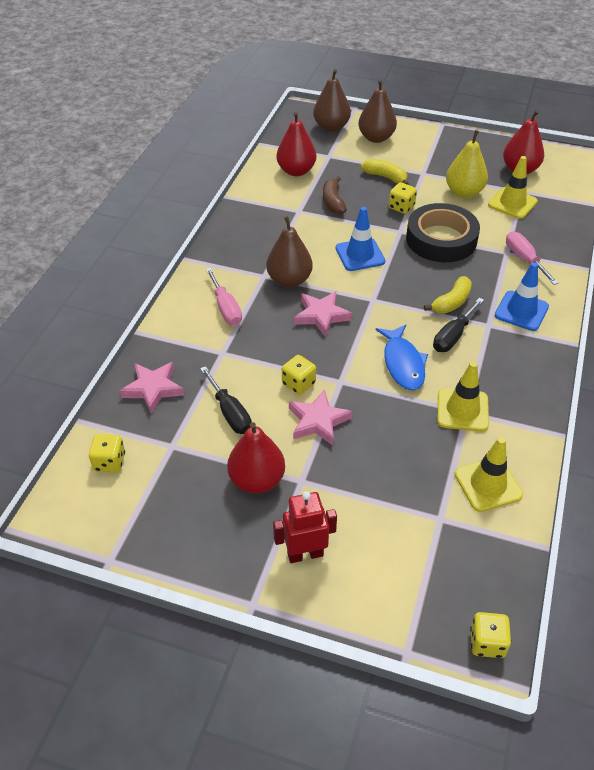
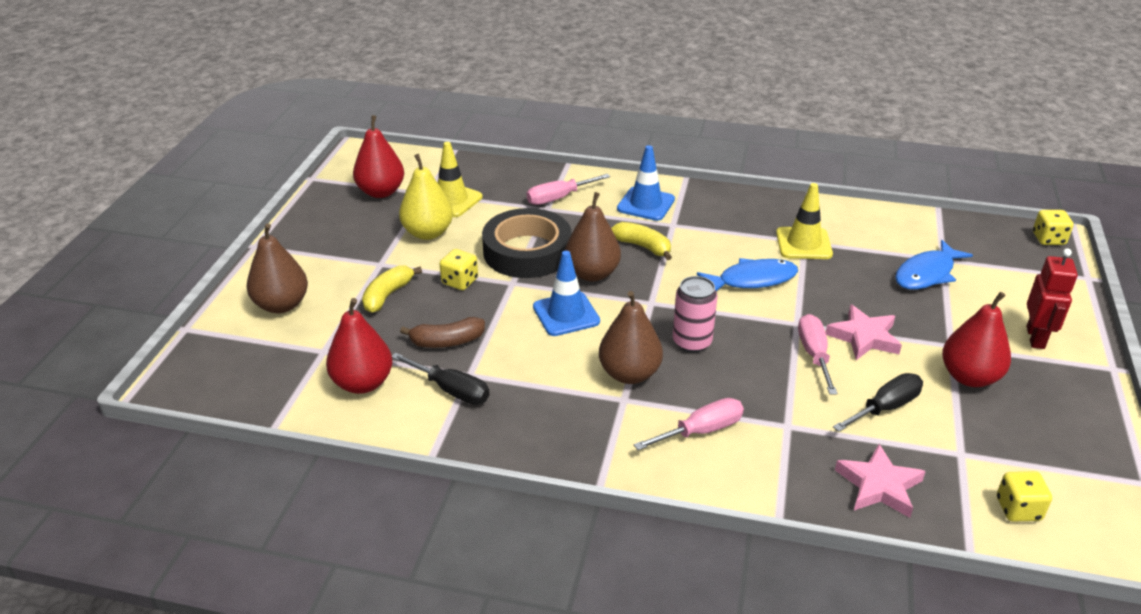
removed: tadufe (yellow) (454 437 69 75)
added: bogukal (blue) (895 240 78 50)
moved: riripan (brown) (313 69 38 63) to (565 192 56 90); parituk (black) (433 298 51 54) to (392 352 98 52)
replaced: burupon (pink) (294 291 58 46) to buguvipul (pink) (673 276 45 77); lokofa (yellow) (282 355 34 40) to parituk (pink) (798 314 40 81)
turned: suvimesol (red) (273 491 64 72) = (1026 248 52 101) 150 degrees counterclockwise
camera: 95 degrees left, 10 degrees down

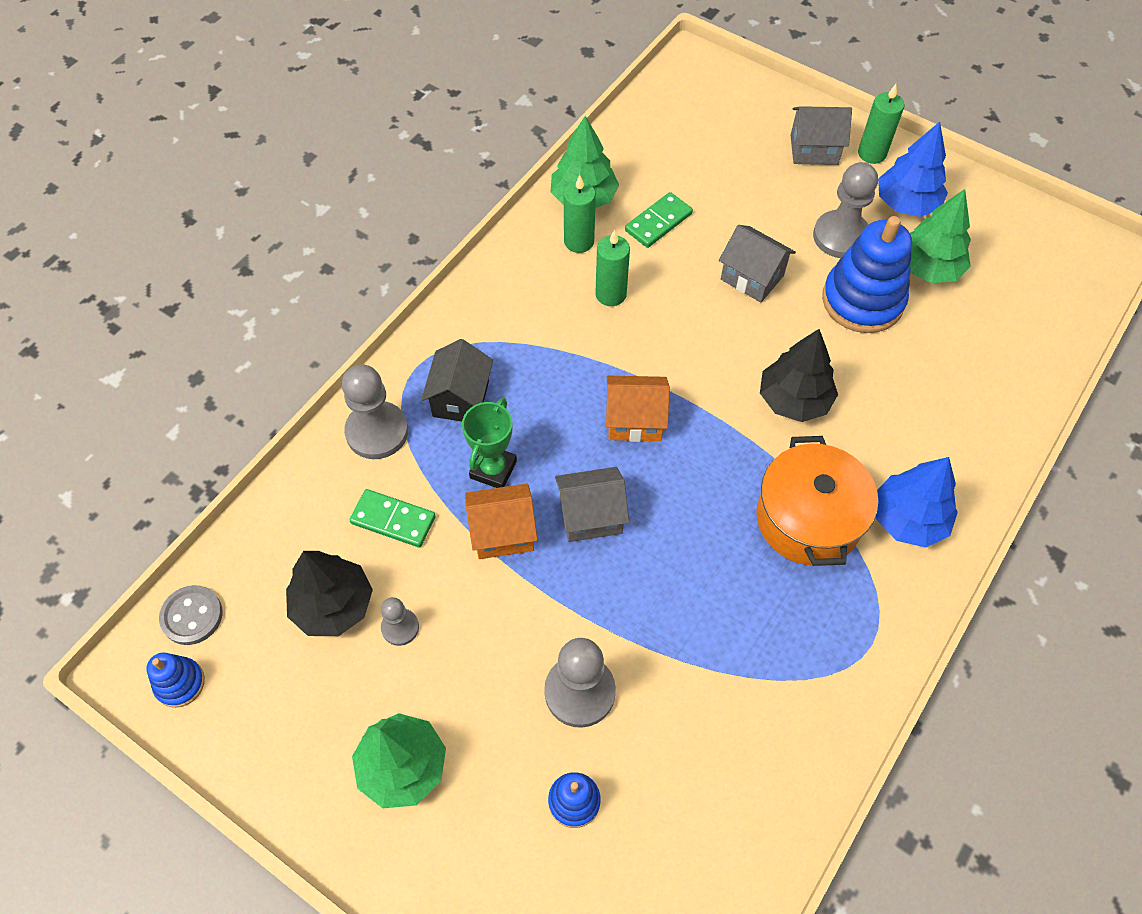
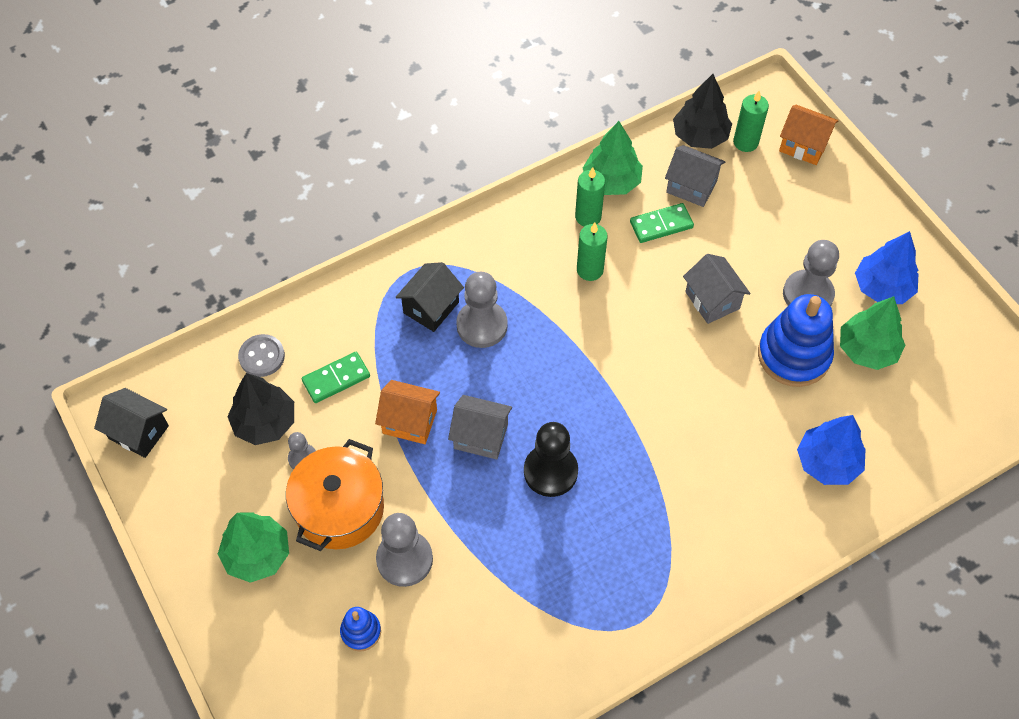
removed: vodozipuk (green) (462 398 55 90)
added: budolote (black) (524 422 54 75)
moved: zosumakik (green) (858 84 46 80) to (733 91 36 61); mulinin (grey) (791 106 61 59) to (665 145 60 62); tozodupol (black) (760 329 78 93) to (673 74 59 75); budolote (grey) (342 365 66 94) to (456 272 52 76); mulinin (orange) (606 376 64 66) to (779 105 60 60); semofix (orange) (756 436 122 130) to (286 439 98 112); tozodupol (blue) (876 457 82 90) to (797 415 69 70); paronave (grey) (159 585 64 60) to (238 334 47 43)
replaced: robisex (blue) (146 652 59 56) to mulinin (black) (94 388 75 70)
turned: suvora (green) (350 489 86 59) = (302 352 68 51) 75 degrees counterclockwise
camera: 25 degrees right, 0 degrees up

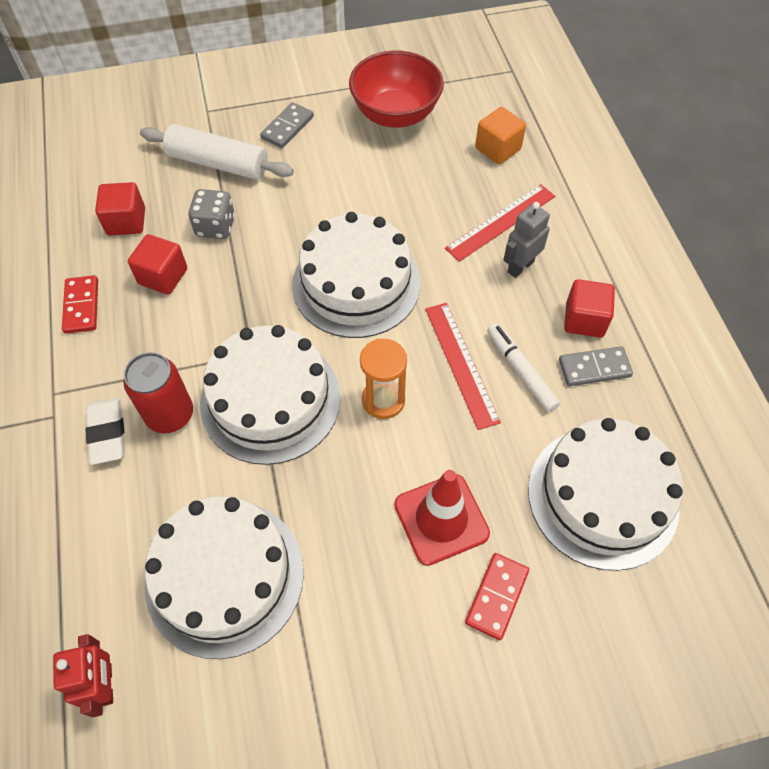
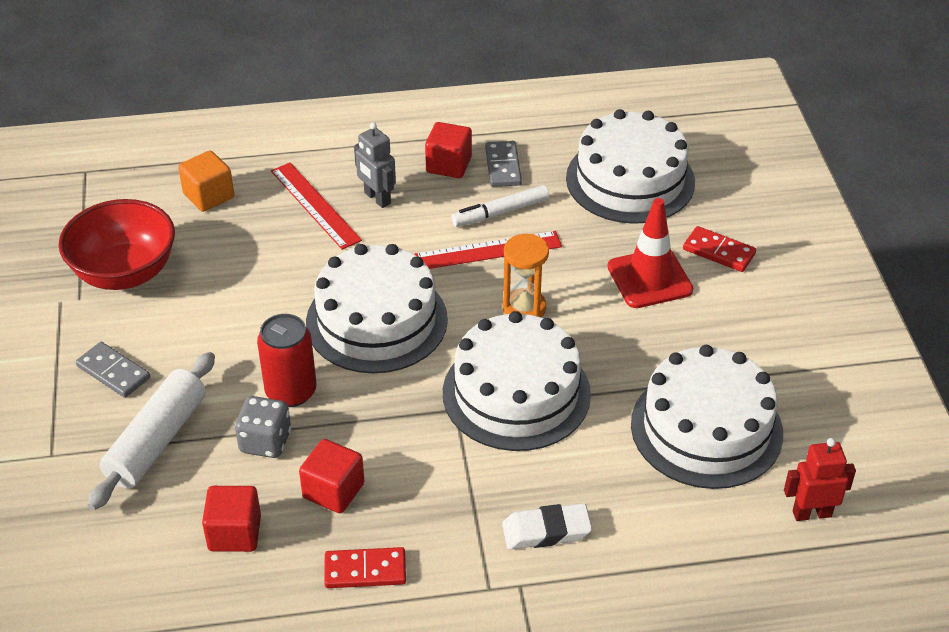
moved: buguvipul (red) (123 352 70 81) to (257 314 60 93)
camera: 85 degrees left, 15 degrees down

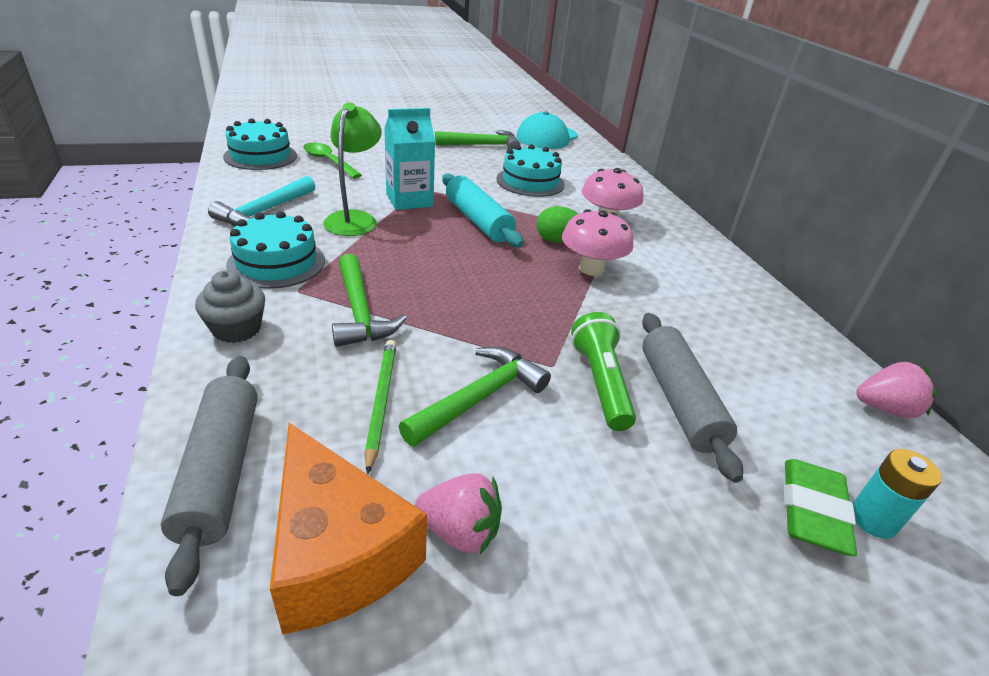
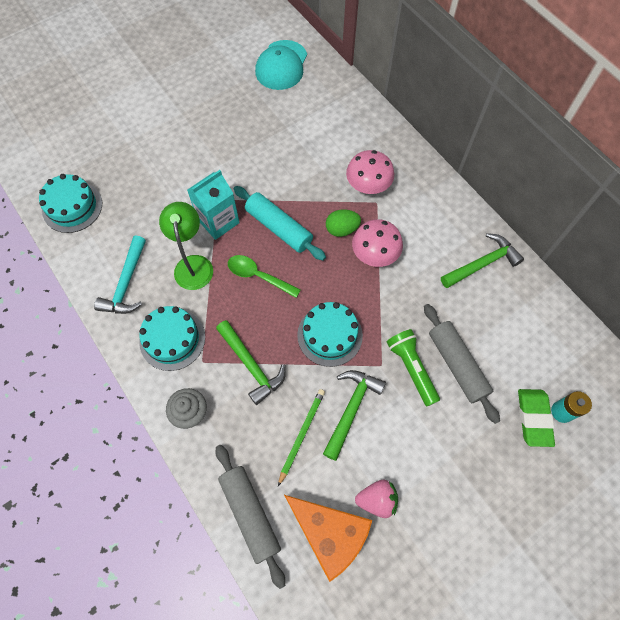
removed: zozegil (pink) (856 362 81 56)
moved: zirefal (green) (435 130 85 19) to (441 233 83 55); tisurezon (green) (303 142 59 36) to (228 255 73 43); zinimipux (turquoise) (496 144 69 53) to (297 302 66 65)
turned: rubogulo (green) (365 340 31 134) = (278 389 47 97) 45 degrees clockwise
camera: 15 degrees left, 30 degrees up

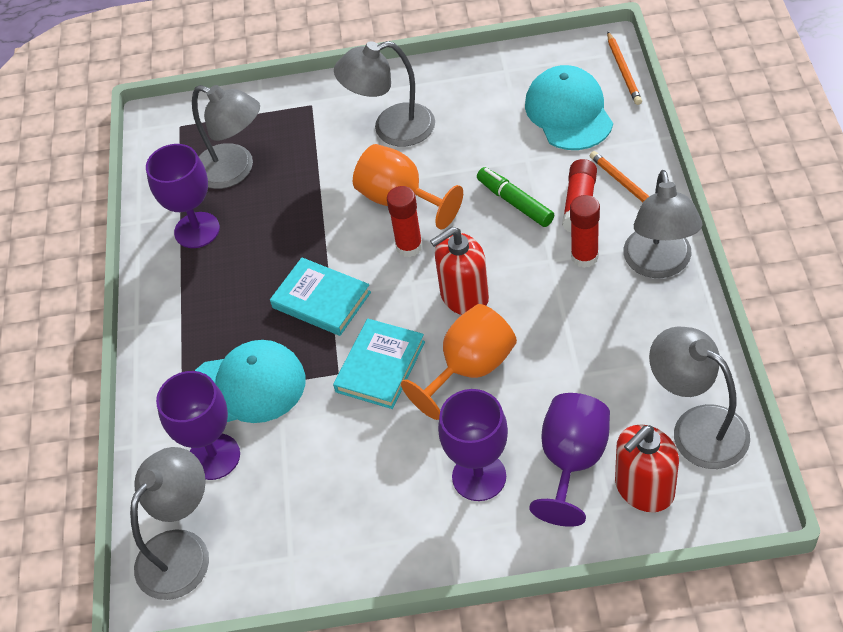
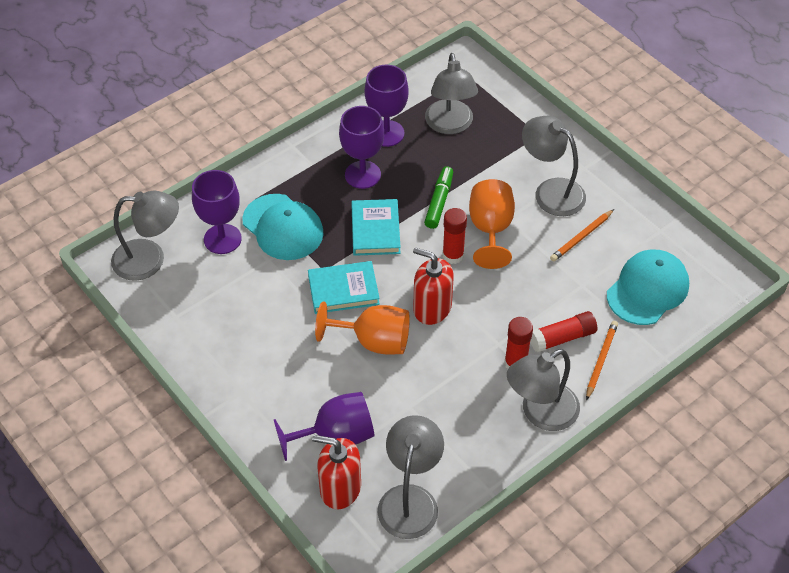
moved: rubogulo (orange) (607 31 35 74) to (550 209 64 53); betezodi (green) (477 167 77 60) to (424 166 29 63); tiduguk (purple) (438 389 70 112) to (339 106 45 83)
camera: 50 degrees right, 0 degrees up

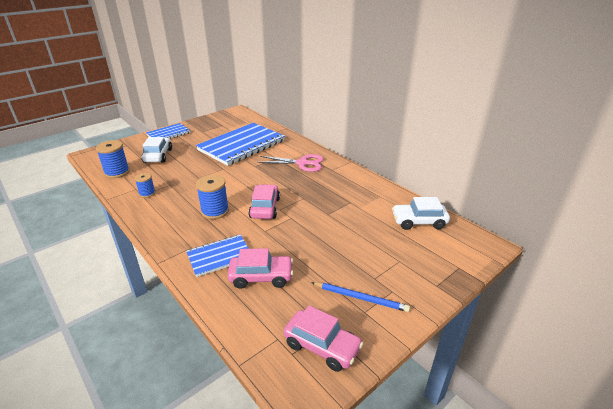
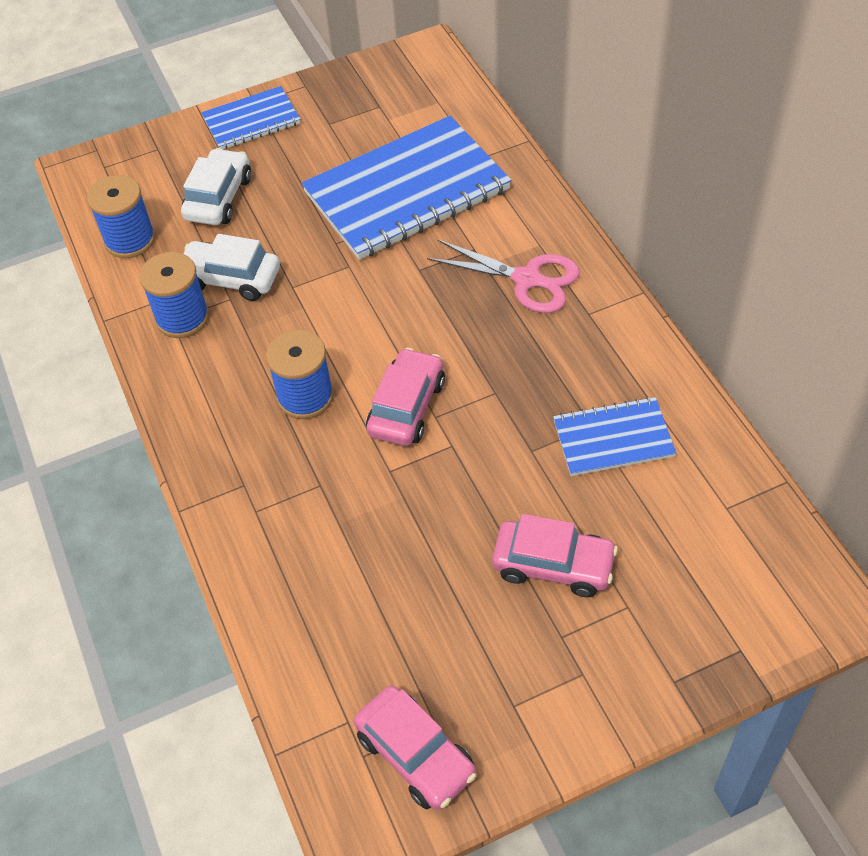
removed: rubogulo (blue) (311 282 99 30)
moved: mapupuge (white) (392 197 58 33) to (184 234 96 67); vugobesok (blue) (186 235 63 42) to (553 397 123 79); mapupuge (pink) (227 248 66 41) to (492 514 126 83)
resized: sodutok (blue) (135 173 21 25) = (139 252 70 86) x1.64
camera: 20 degrees right, 20 degrees up

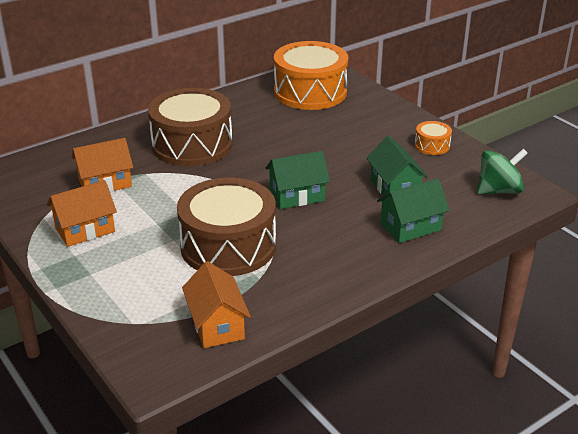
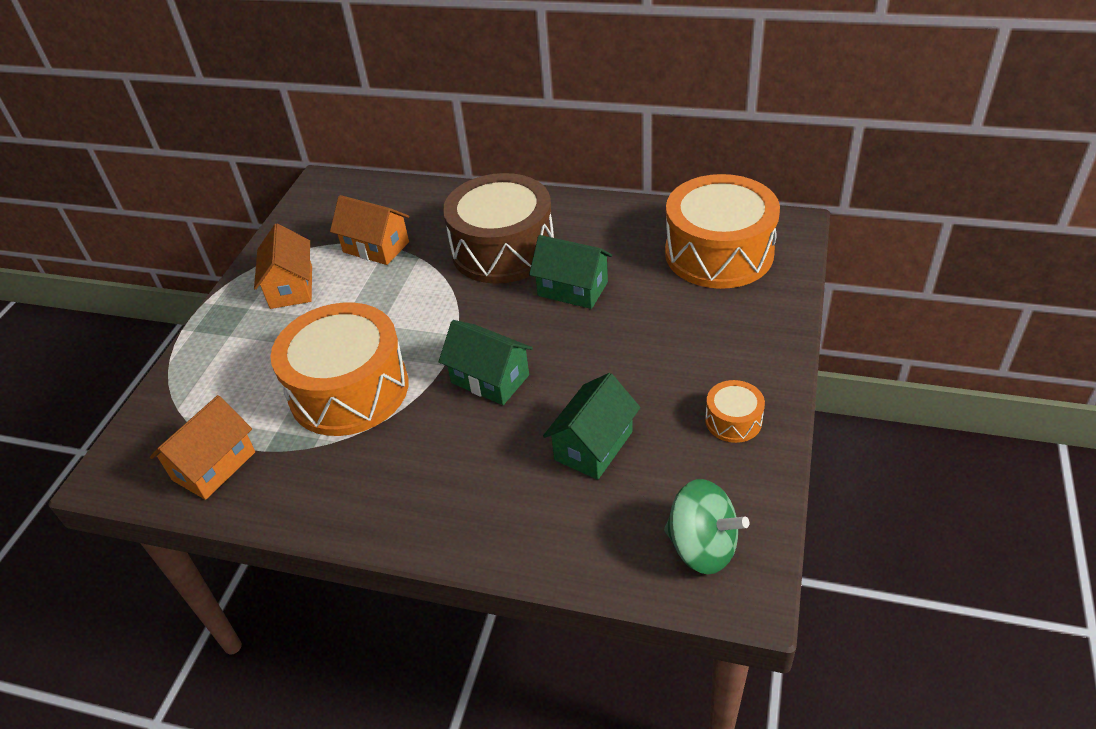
moved: mulinin (green) (377 178 73 65) to (529 235 83 74)
recoloured: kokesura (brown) (177 178 99 98) to kokesura (orange) (271 303 137 133)
turned: mulinin (orange) (47 180 70 67) = (254 223 58 86) 60 degrees clockwise
camera: 55 degrees right, 10 degrees up

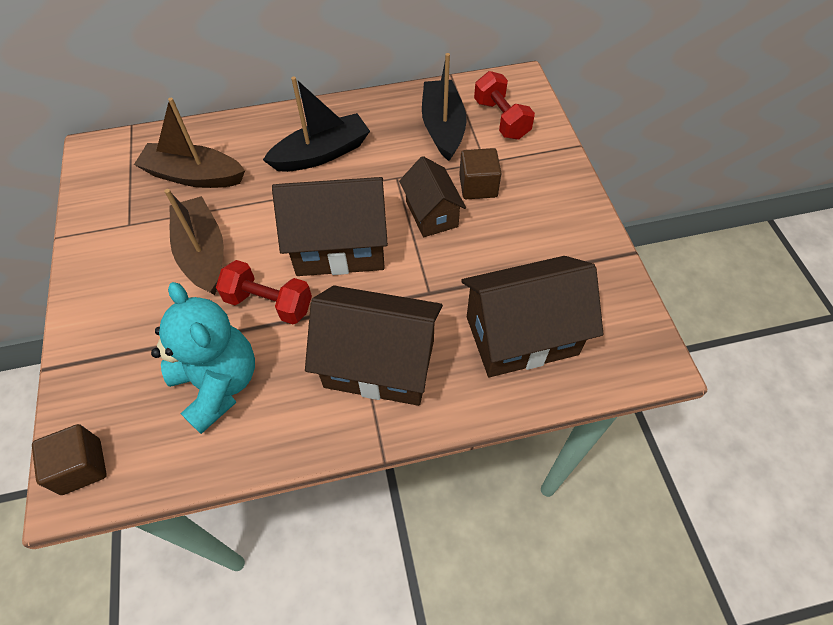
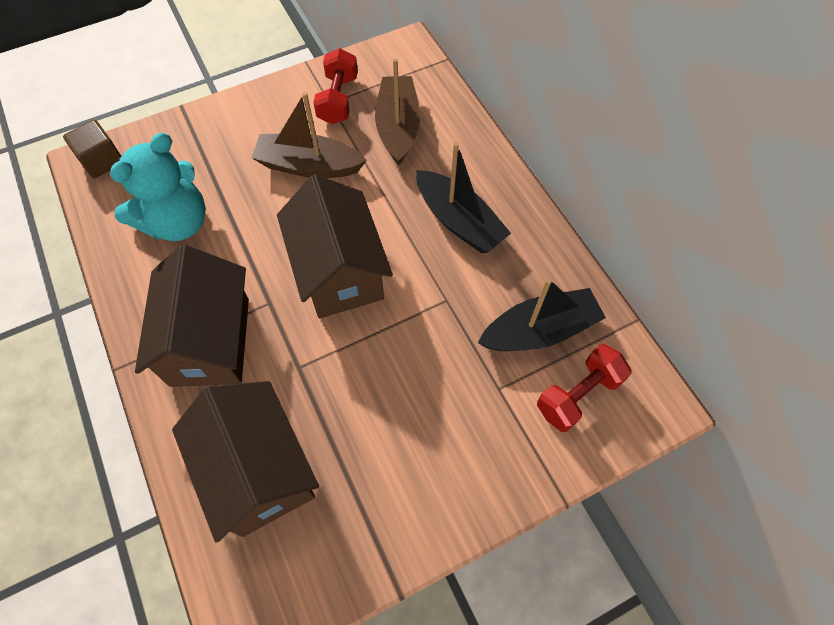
removed: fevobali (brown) (459 148 42 51); mulinin (brown) (399 156 67 81)
moved: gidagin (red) (216 260 96 64) to (313 48 45 76)
turned: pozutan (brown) (164 189 60 106) = (251 92 116 86) 135 degrees counterclockwise
camera: 75 degrees right, 5 degrees up

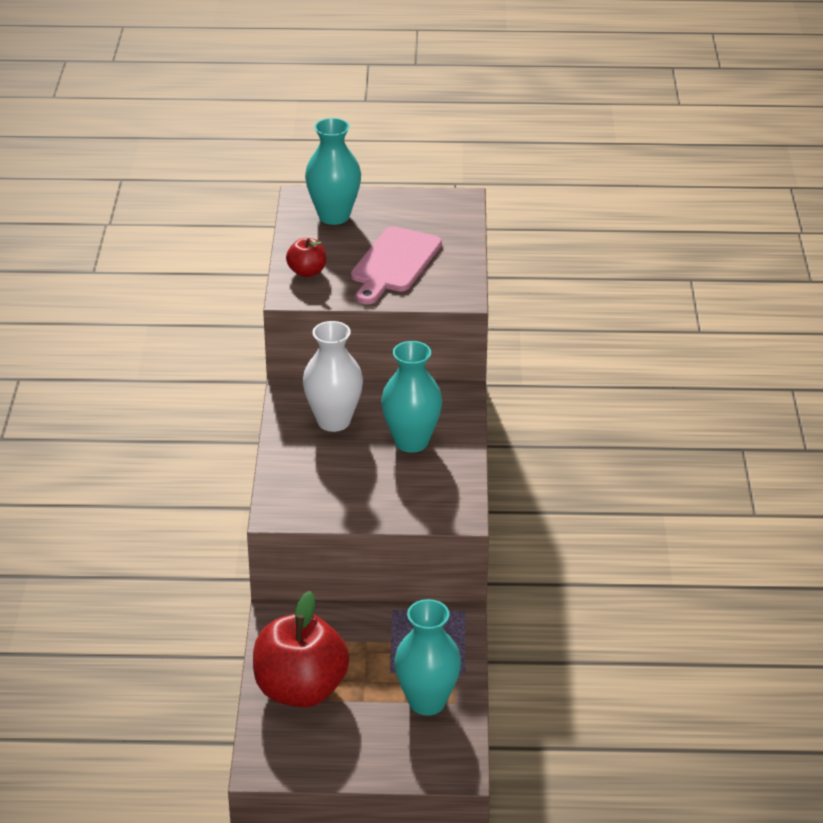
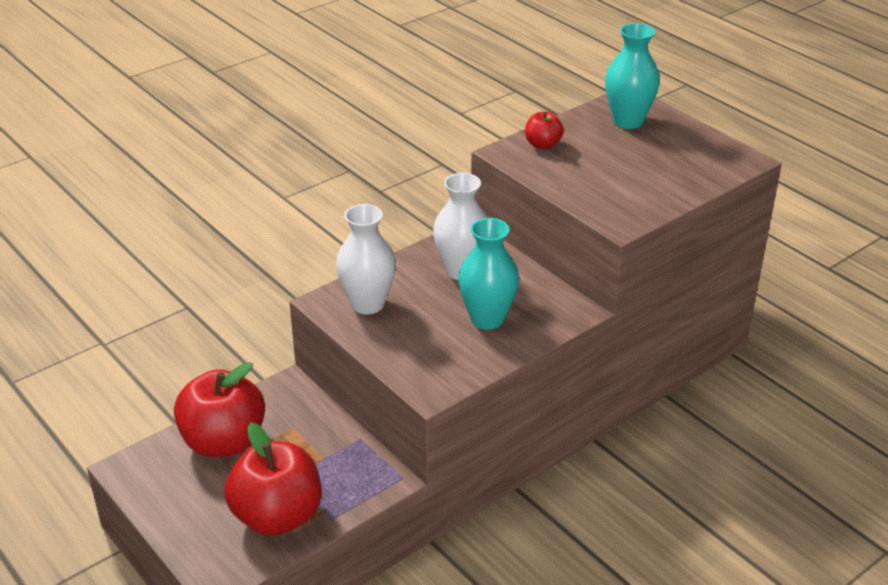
removed: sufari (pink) (351 226 91 79)
added: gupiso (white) (336 204 60 110)
replaced: gupiso (turquoise) (394 599 67 117) to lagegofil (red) (224 422 97 114)
camera: 50 degrees right, 0 degrees up

